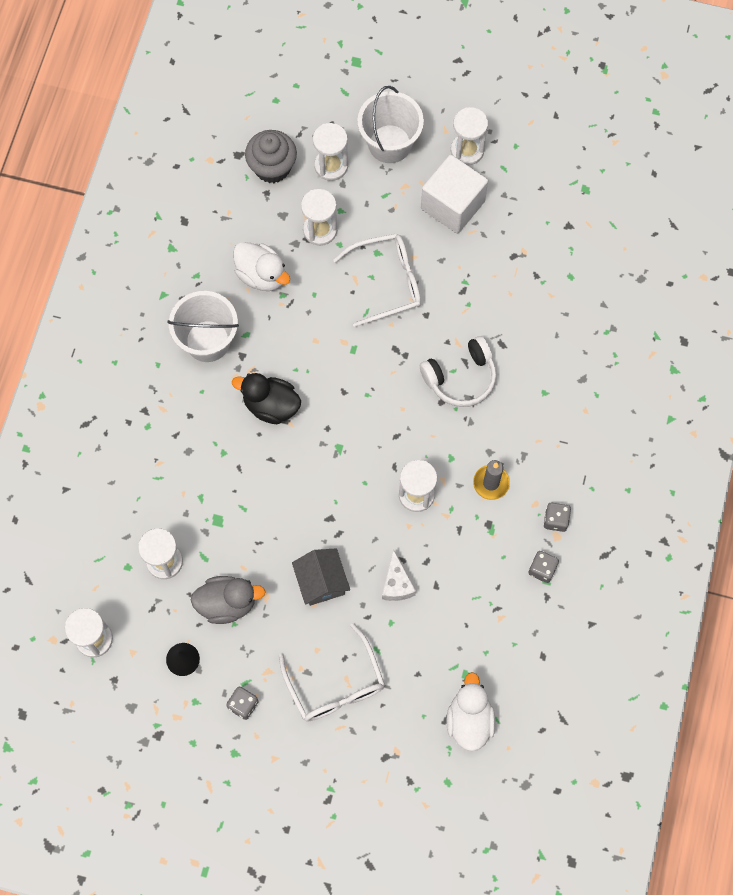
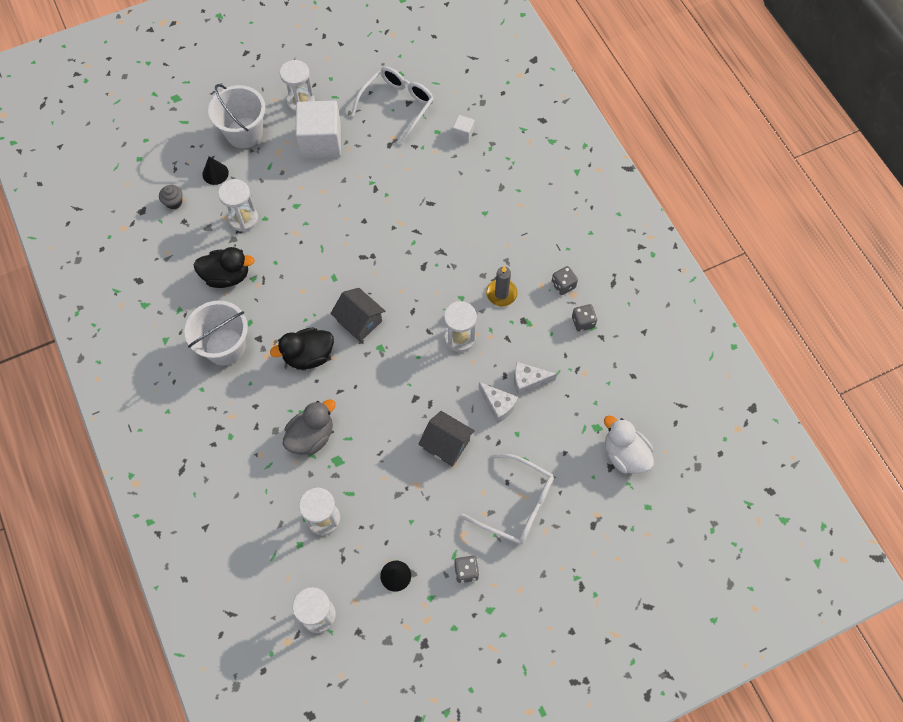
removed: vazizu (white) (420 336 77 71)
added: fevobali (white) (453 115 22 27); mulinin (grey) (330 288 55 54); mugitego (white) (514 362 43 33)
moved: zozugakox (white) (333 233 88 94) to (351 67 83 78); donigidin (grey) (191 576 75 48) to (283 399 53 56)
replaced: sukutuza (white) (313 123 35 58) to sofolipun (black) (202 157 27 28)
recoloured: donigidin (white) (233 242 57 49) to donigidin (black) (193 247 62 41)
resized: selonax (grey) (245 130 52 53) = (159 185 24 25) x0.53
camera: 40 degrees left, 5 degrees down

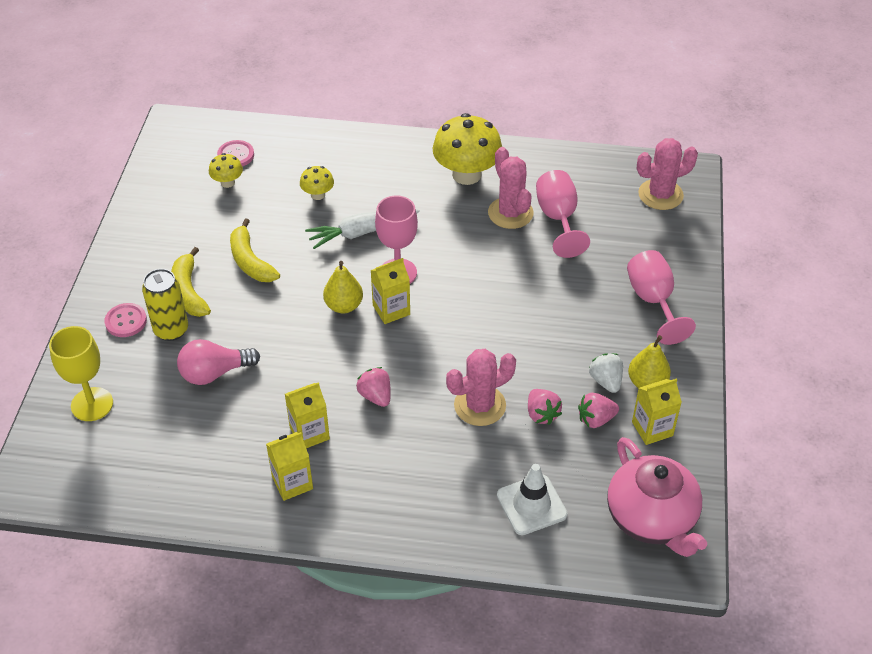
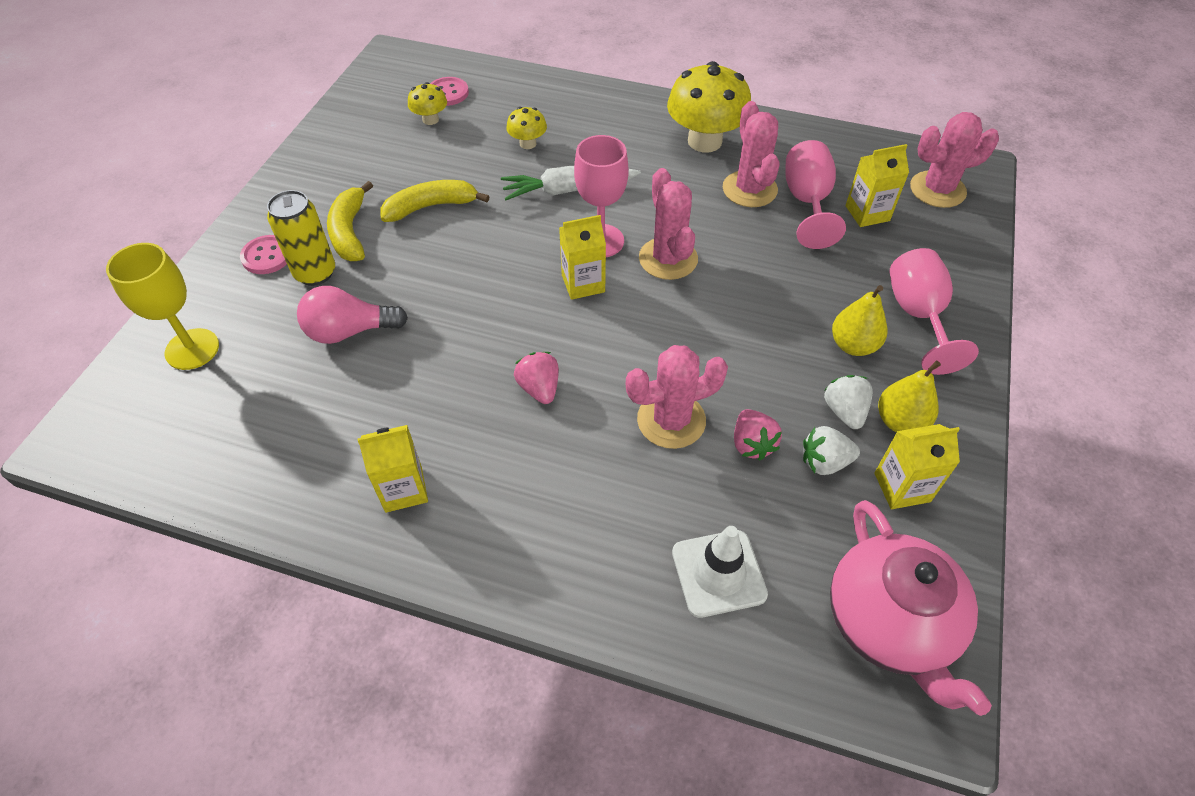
added: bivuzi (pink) (639 168 59 112)
moved: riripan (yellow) (323 261 40 52) to (832 285 55 71); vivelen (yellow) (285 382 45 66) to (845 144 64 83)
recoloured: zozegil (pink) (578 393 41 35) to zozegil (white) (803 426 57 49)
turned: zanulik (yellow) (230 218 50 64) = (380 180 110 42) 90 degrees clockwise
camera: 10 degrees right, 5 degrees up

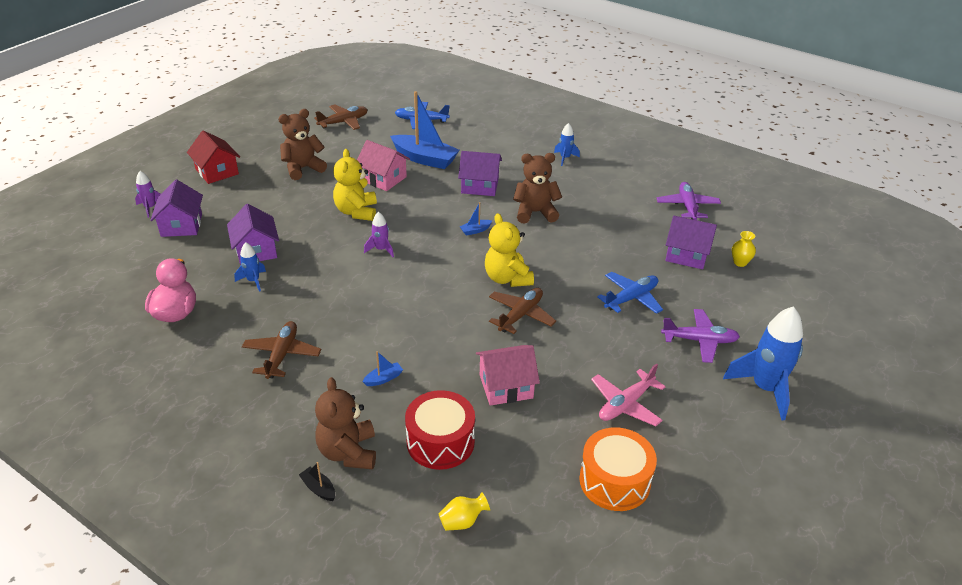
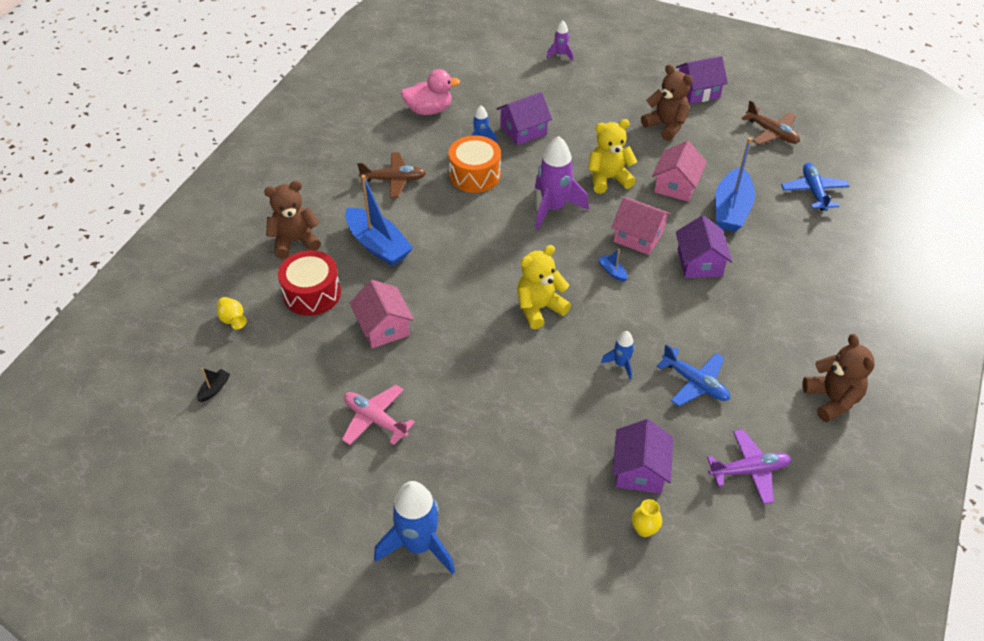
removed: mulinin (red) (187 131 53 53); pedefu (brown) (489 288 67 46); pedefu (purple) (661 309 79 54)
added: mulinin (pink) (611 197 60 58)
moved: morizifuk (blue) (554 123 26 43) to (601 331 34 49); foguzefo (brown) (513 153 49 71) to (802 334 73 88); mulinin (purple) (150 180 53 57) to (676 56 52 48); pedefu (blue) (597 272 66 42) to (656 344 74 62); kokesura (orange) (579 428 78 83) to (448 135 53 58); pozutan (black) (299 462 36 39) to (197 368 33 34)
resized: morizifuk (purple) (364 212 30 45) = (535 136 54 94) x1.98; pozutan (blue) (362 351 41 35) = (345 175 68 91) x2.43
camera: 80 degrees right, 10 degrees up

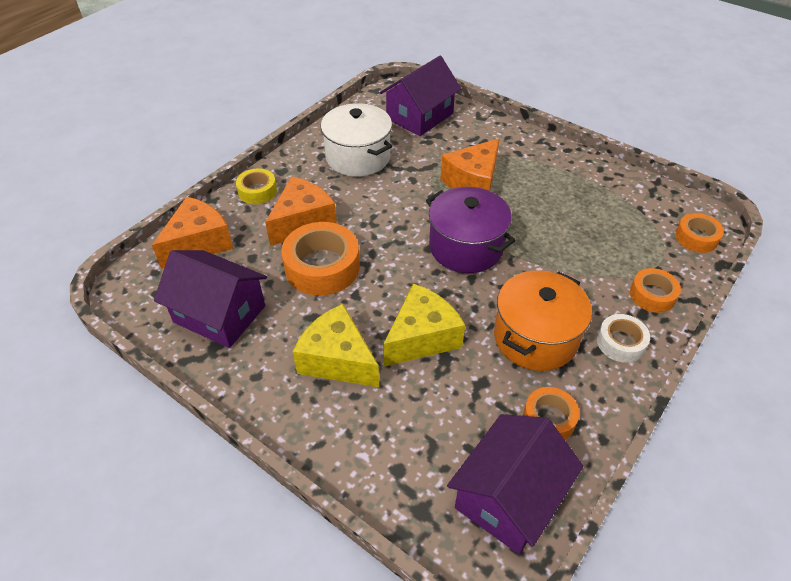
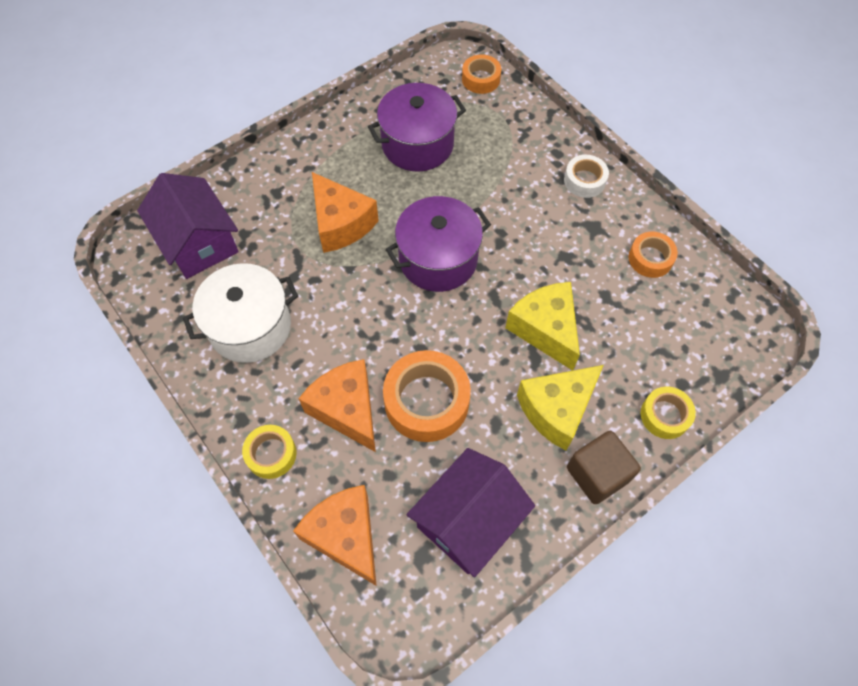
removed: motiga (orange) (630 268 51 45); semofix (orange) (494 271 98 100); mulinin (purple) (447 414 136 140)
added: semofix (purple) (368 83 98 89); motiga (yellow) (641 387 55 52); fevobali (brown) (567 431 74 73)
camera: 75 degrees left, 15 degrees up

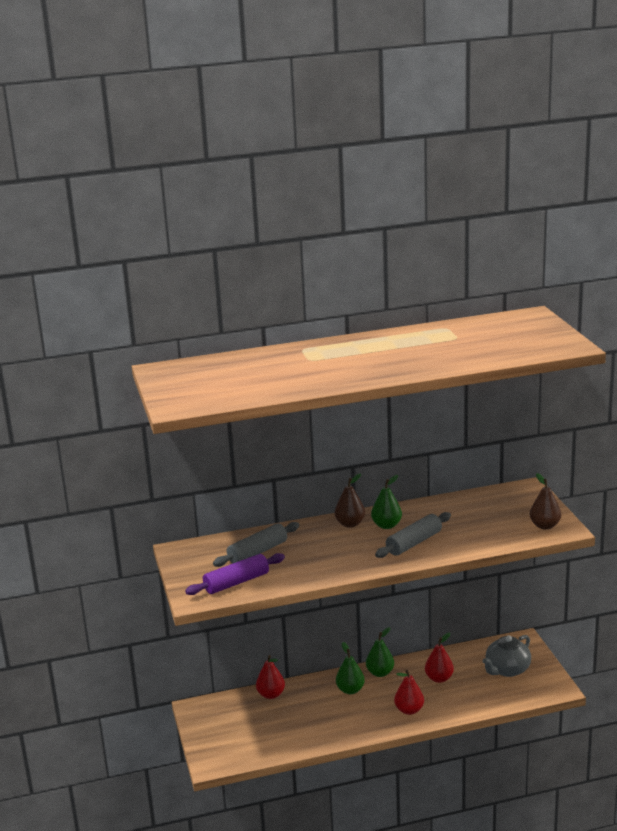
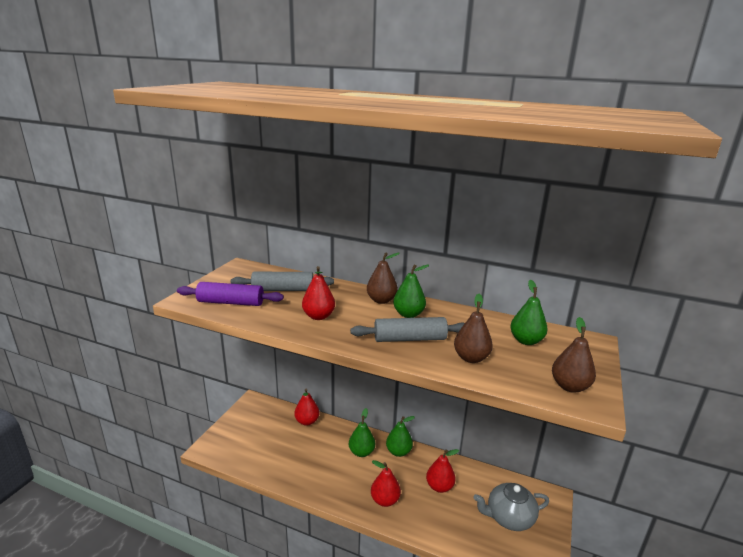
added: riripan (red) (302 266 33 54); riripan (green) (510 280 38 65); riripan (brown) (454 294 39 69)
camera: 35 degrees right, 0 degrees up

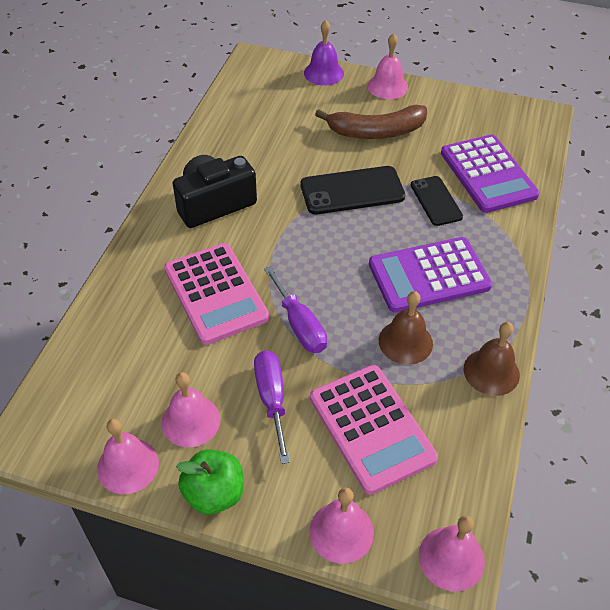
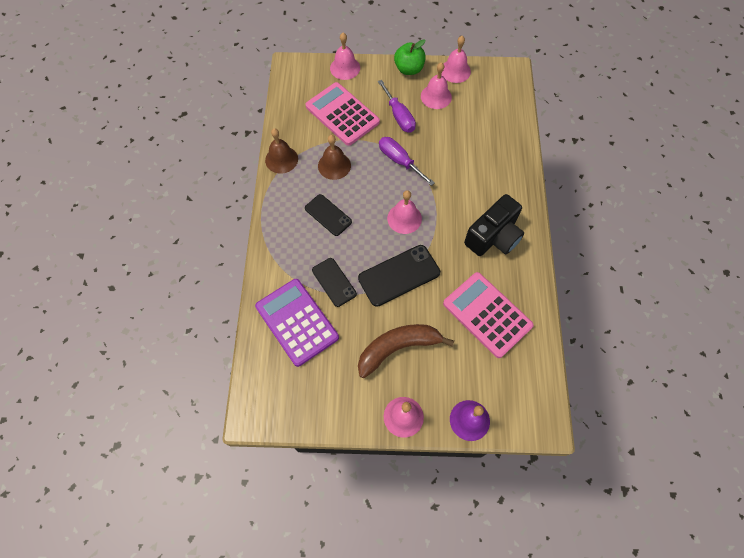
moved: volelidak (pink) (164 243 105 102) to (443 272 91 86); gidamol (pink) (419 515 66 77) to (387 190 35 44)
replaced: volelidak (purple) (369 237 123 76) to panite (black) (305 194 47 42)
camera: 165 degrees right, 15 degrees up

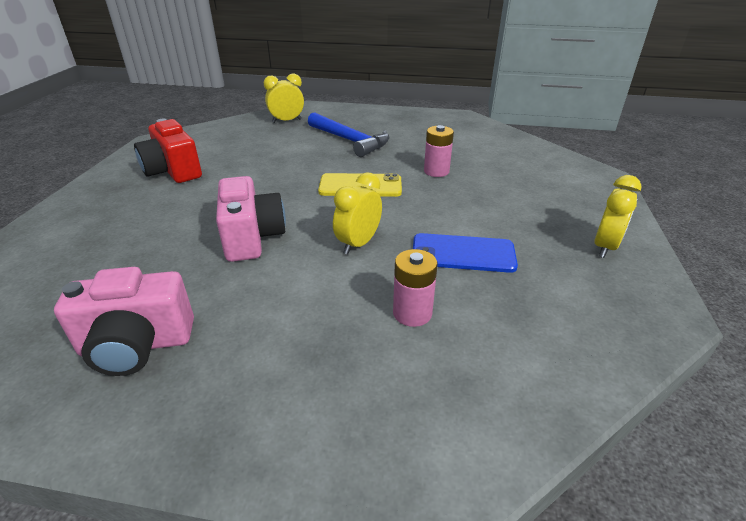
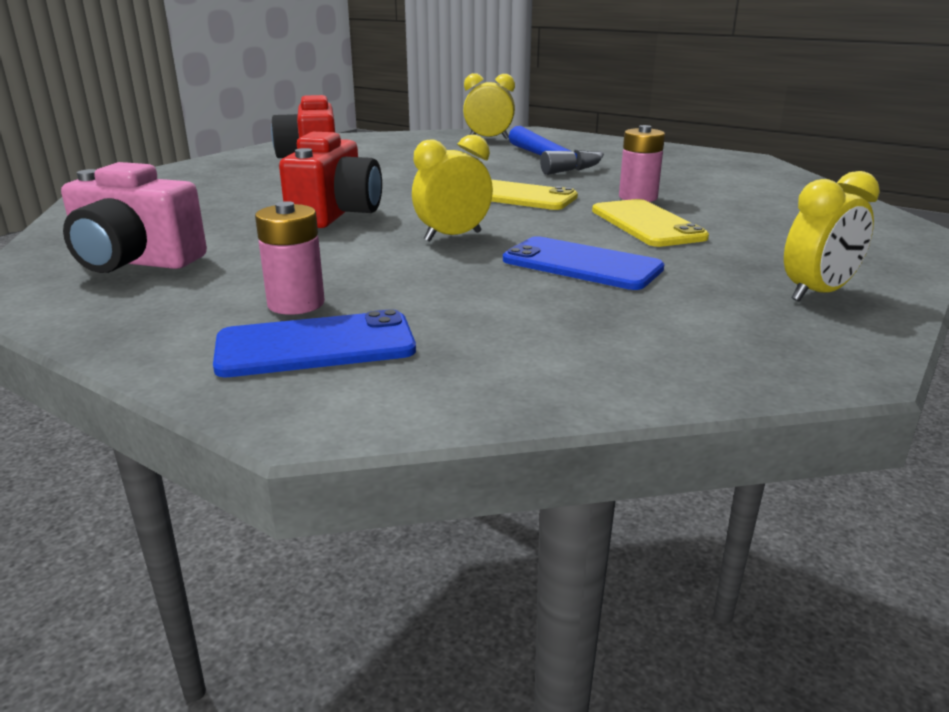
added: panite (yellow) (592 199 117 48); panite (blue) (213 309 203 68)
moved: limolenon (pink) (393 249 45 78) to (255 201 70 114)
recoloured: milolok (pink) (216 176 70 86) to milolok (red) (279 132 103 96)
camera: 25 degrees right, 10 degrees down

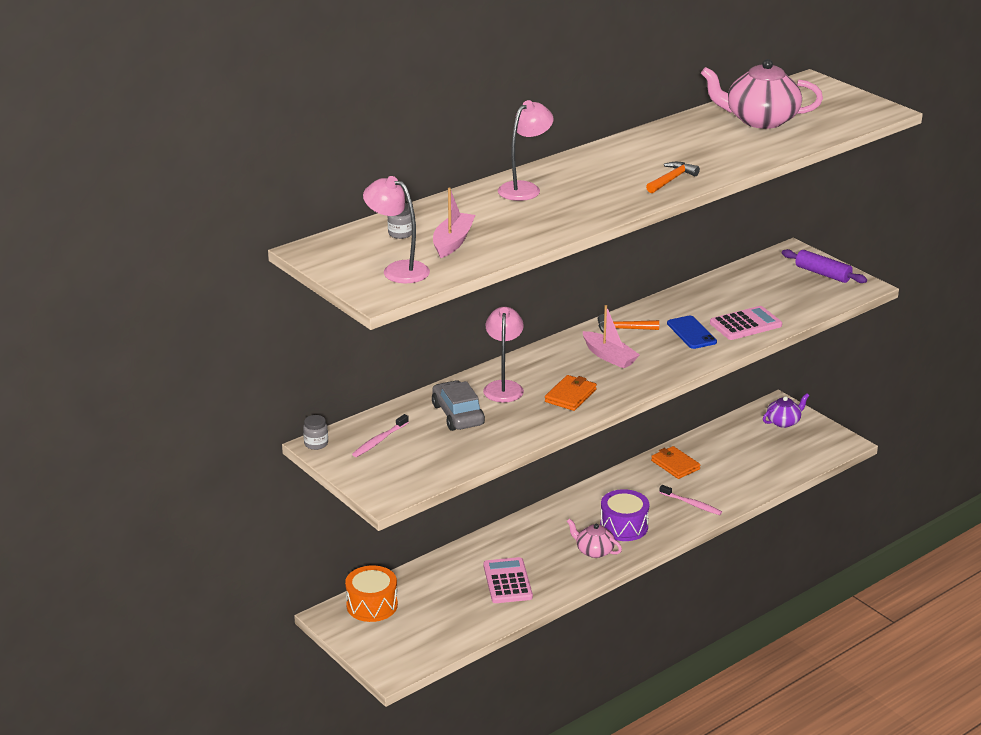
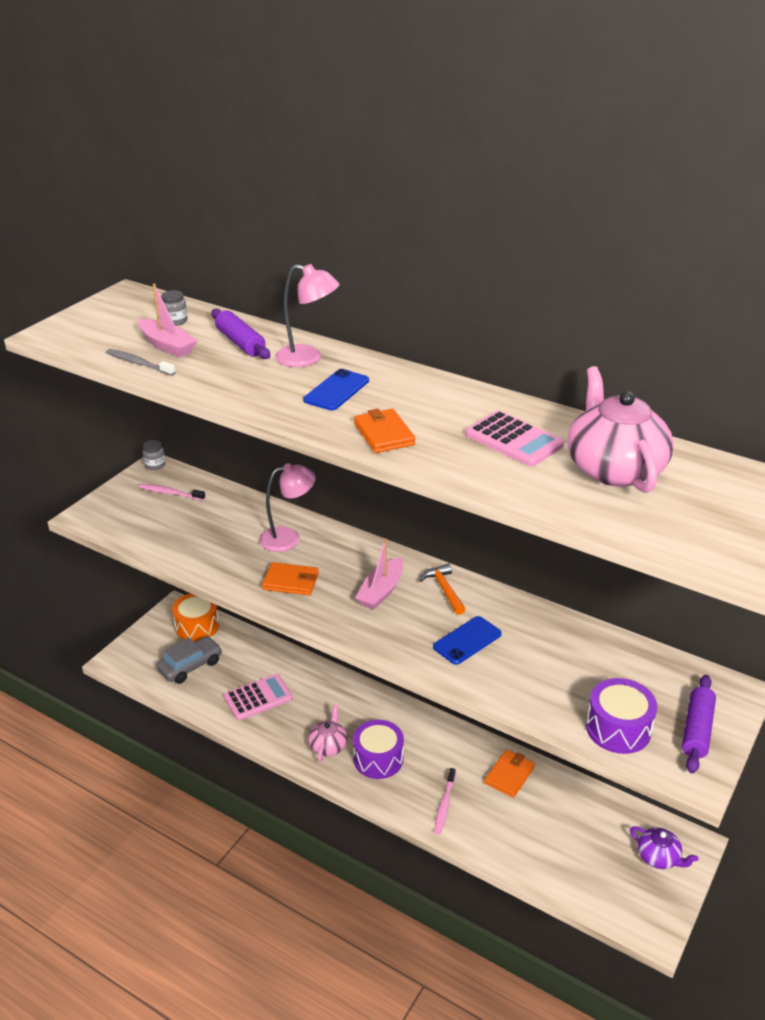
removed: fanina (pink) (363 176 67 107)
added: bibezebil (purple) (211 309 59 50); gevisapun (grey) (106 349 70 27); panite (blue) (303 369 66 41); kokesura (purple) (586 678 71 76)
moved: volelidak (pink) (710 306 72 34) to (465 411 99 56); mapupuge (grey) (432 380 53 51) to (156 636 66 48)
replaced: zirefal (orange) (646 162 54 31) to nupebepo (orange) (354 409 62 44)
turned: pozutan (pink) (433 188 42 70) = (138 283 59 75) 45 degrees clockwise
camera: 70 degrees right, 5 degrees up

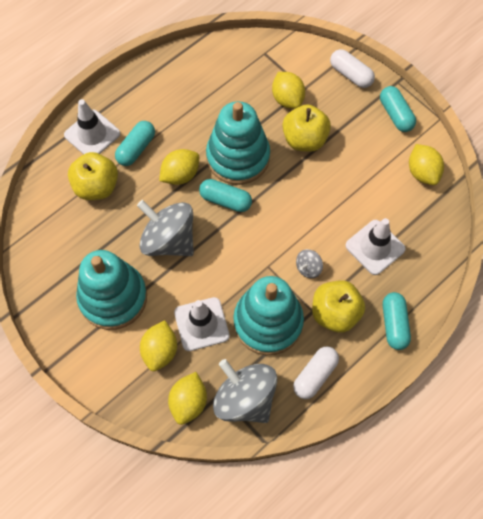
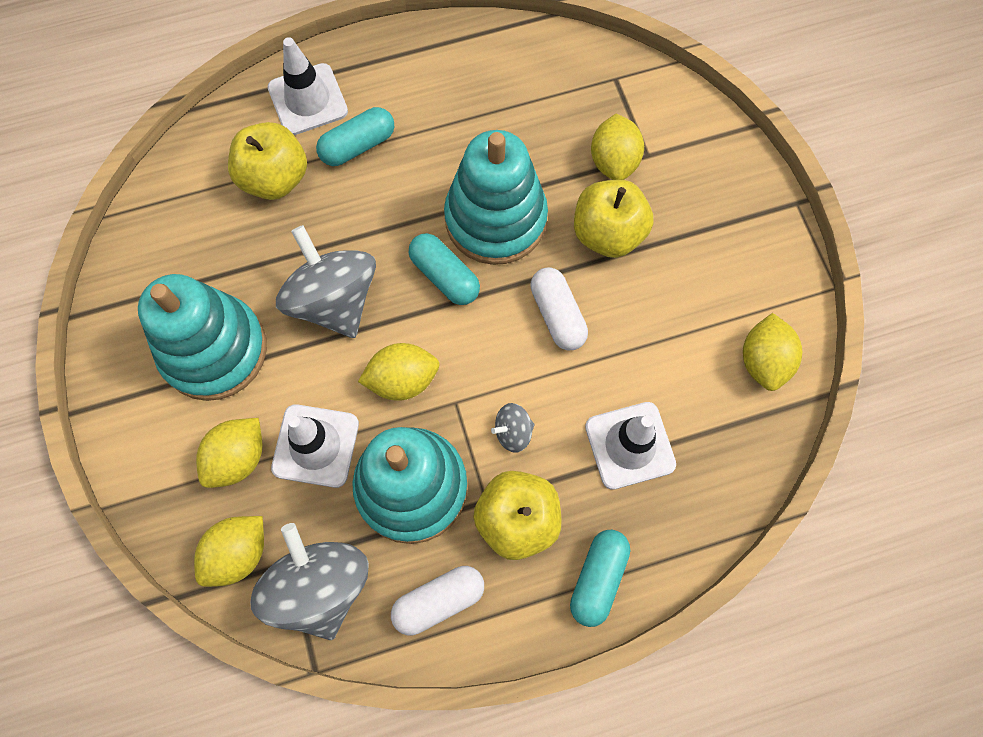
removed: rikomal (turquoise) (380 86 36 46)
moved: rikomal (white) (330 49 45 39) to (530 267 58 83); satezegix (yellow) (159 149 40 36) to (358 343 82 58)
camera: 25 degrees right, 5 degrees up

